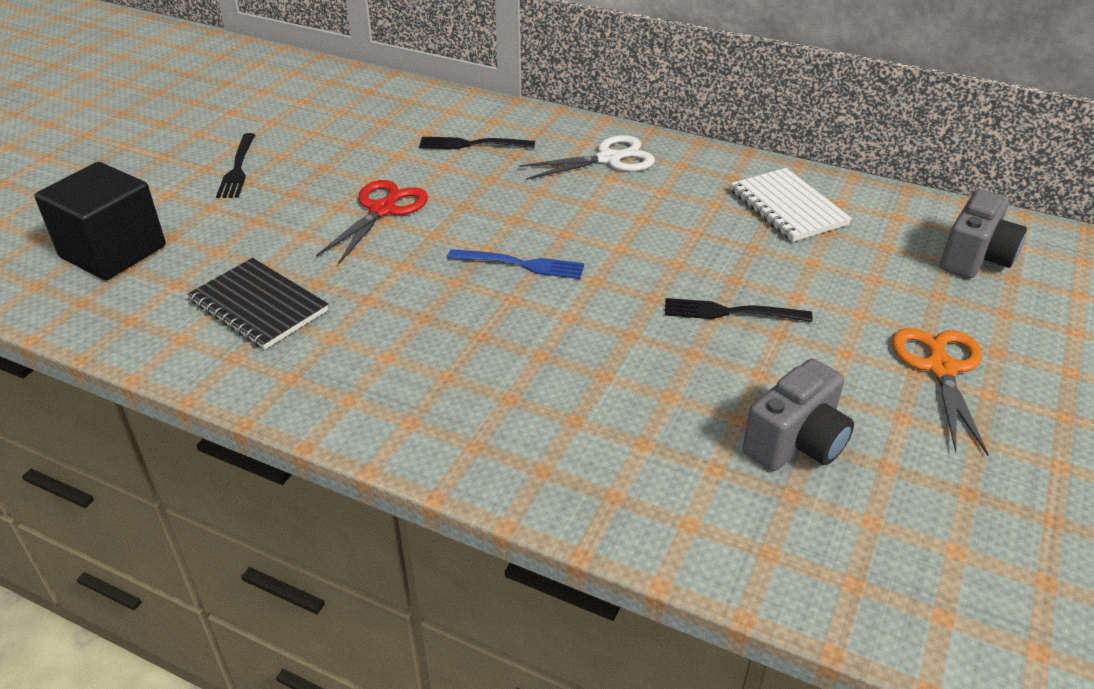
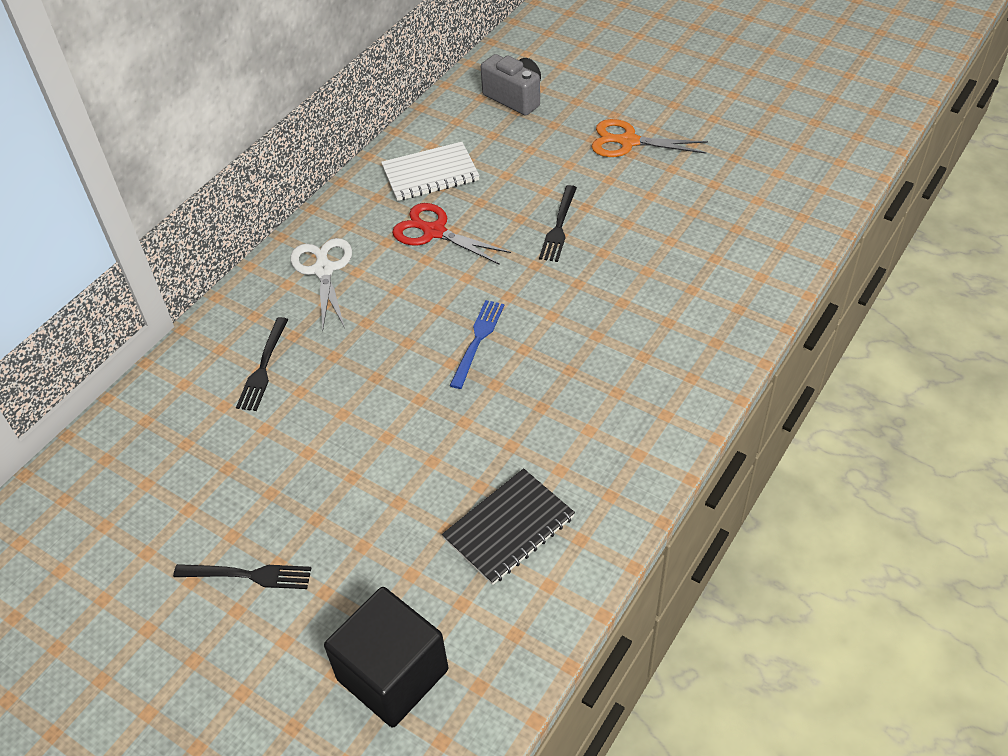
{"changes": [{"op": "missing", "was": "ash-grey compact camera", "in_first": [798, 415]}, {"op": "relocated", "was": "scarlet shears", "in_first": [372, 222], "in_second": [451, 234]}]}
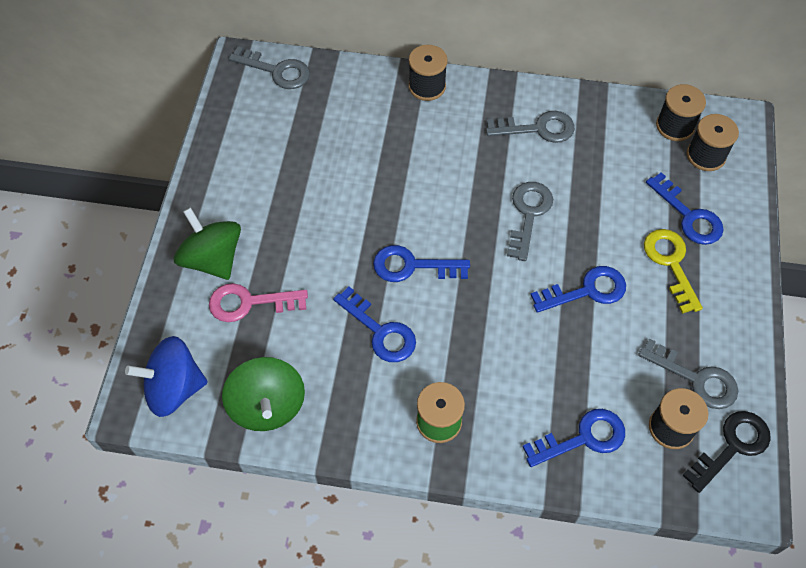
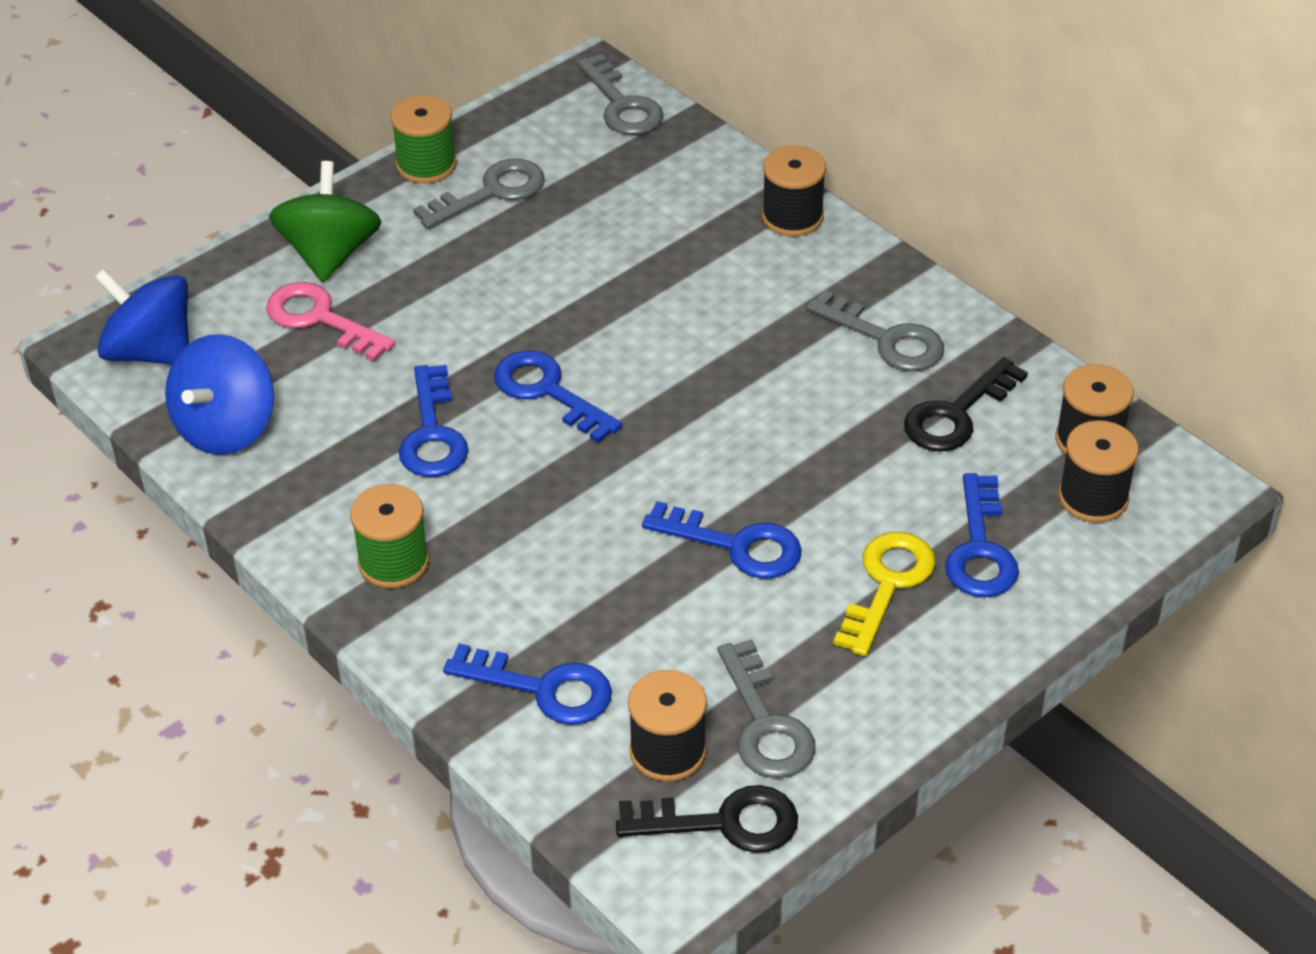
{"changes": [{"op": "appeared", "now": "emerald bobbin", "in_second": [423, 139]}, {"op": "appeared", "now": "jet-black key", "in_second": [966, 404]}, {"op": "relocated", "was": "ash-grey key", "in_first": [530, 221], "in_second": [479, 194]}, {"op": "colour", "was": "emerald spinning top", "now": "royal blue spinning top", "in_first": [263, 394], "in_second": [219, 394]}]}
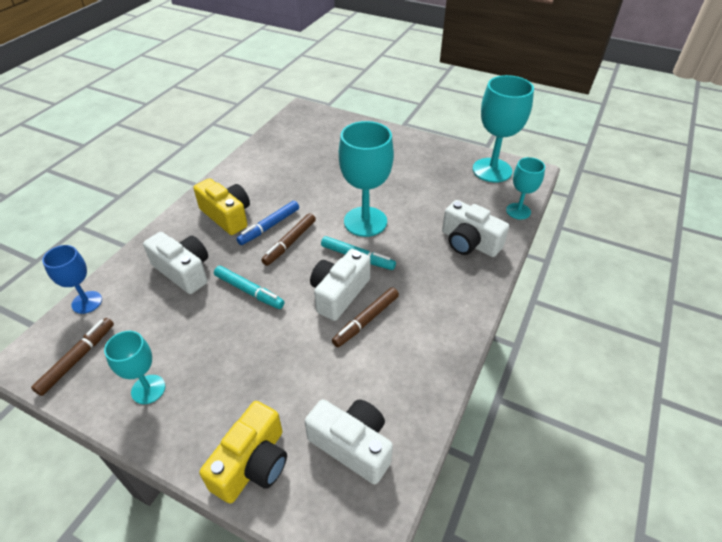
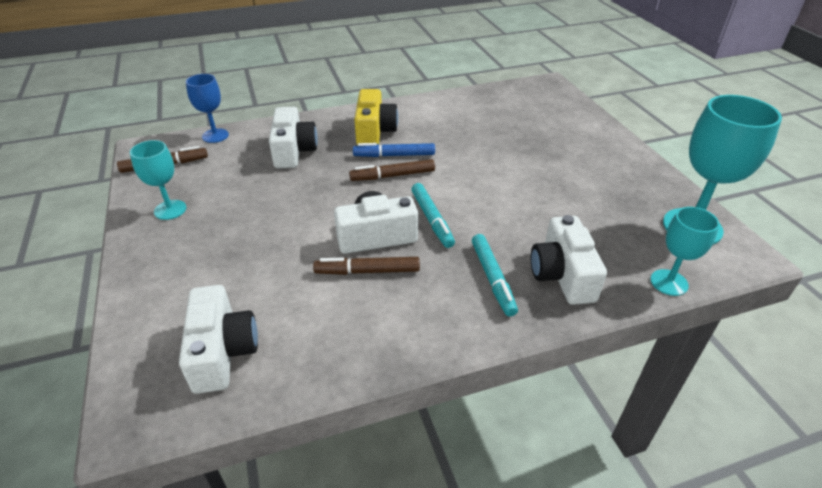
{"changes": [{"op": "missing", "was": "golden compact camera", "in_first": [243, 452]}, {"op": "missing", "was": "aqua chalice", "in_first": [366, 179]}, {"op": "relocated", "was": "aqua marker", "in_first": [249, 287], "in_second": [495, 275]}]}
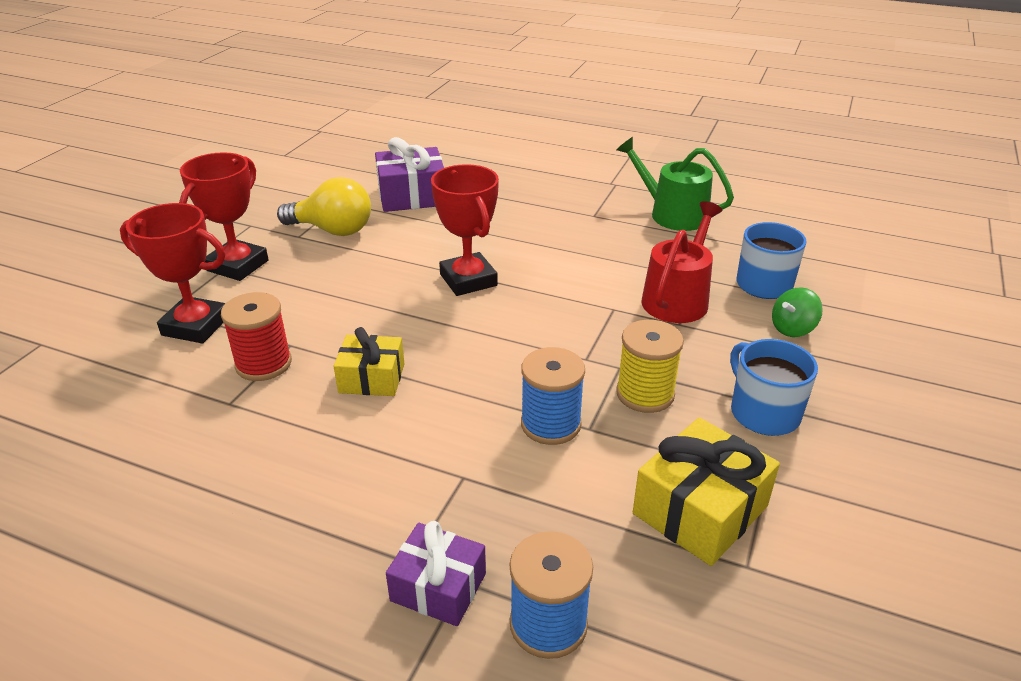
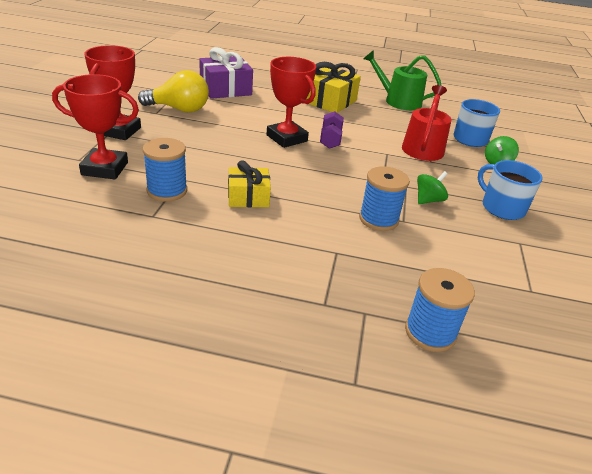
{"changes": [{"op": "missing", "was": "violet present", "in_first": [436, 573]}, {"op": "appeared", "now": "violet dumbbell", "in_second": [332, 130]}, {"op": "relocated", "was": "golden present", "in_first": [706, 492], "in_second": [333, 87]}, {"op": "exchanged", "was": "golden bobbin", "now": "emerald spinning top", "in_first": [650, 366], "in_second": [432, 187]}, {"op": "colour", "was": "scarlet bobbin", "now": "royal blue bobbin", "in_first": [256, 336], "in_second": [165, 170]}]}
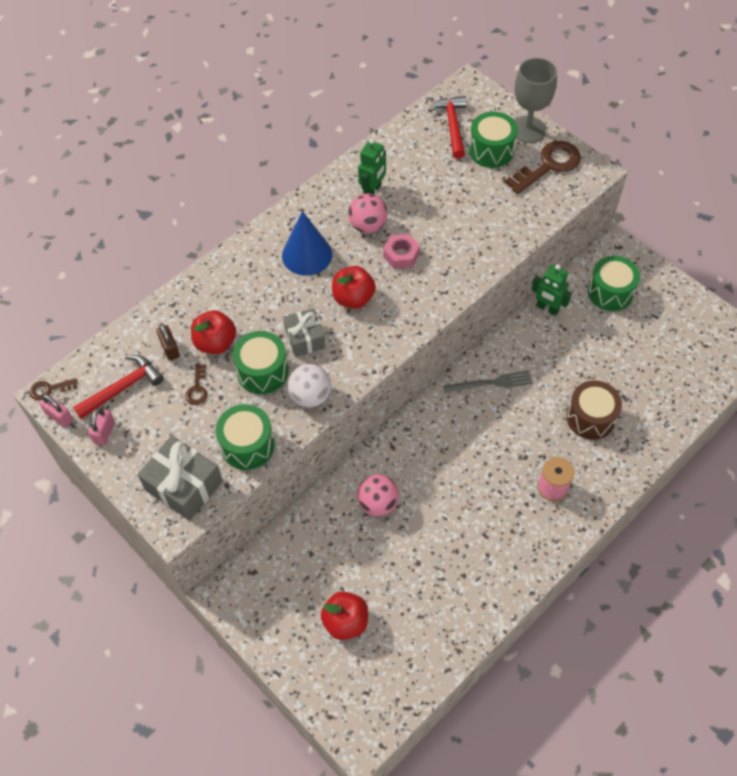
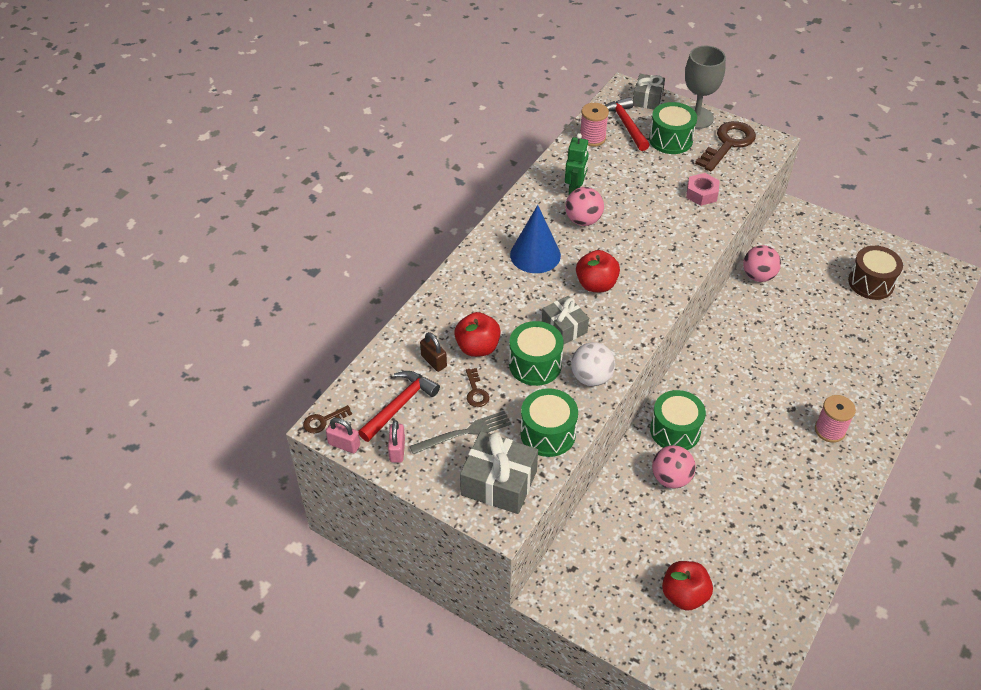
{"changes": [{"op": "appeared", "now": "pink bobbin", "in_second": [594, 125]}, {"op": "appeared", "now": "ash-grey present", "in_second": [649, 91]}, {"op": "relocated", "was": "pink hex nut", "in_first": [401, 251], "in_second": [703, 189]}, {"op": "relocated", "was": "ash-grey dinner fork", "in_first": [488, 382], "in_second": [460, 432]}, {"op": "relocated", "was": "russet drum", "in_first": [594, 410], "in_second": [875, 273]}, {"op": "relocated", "was": "emerald drum", "in_first": [614, 283], "in_second": [678, 420]}, {"op": "exchanged", "was": "emerald robot figure", "now": "pink sphere", "in_first": [551, 290], "in_second": [762, 263]}]}
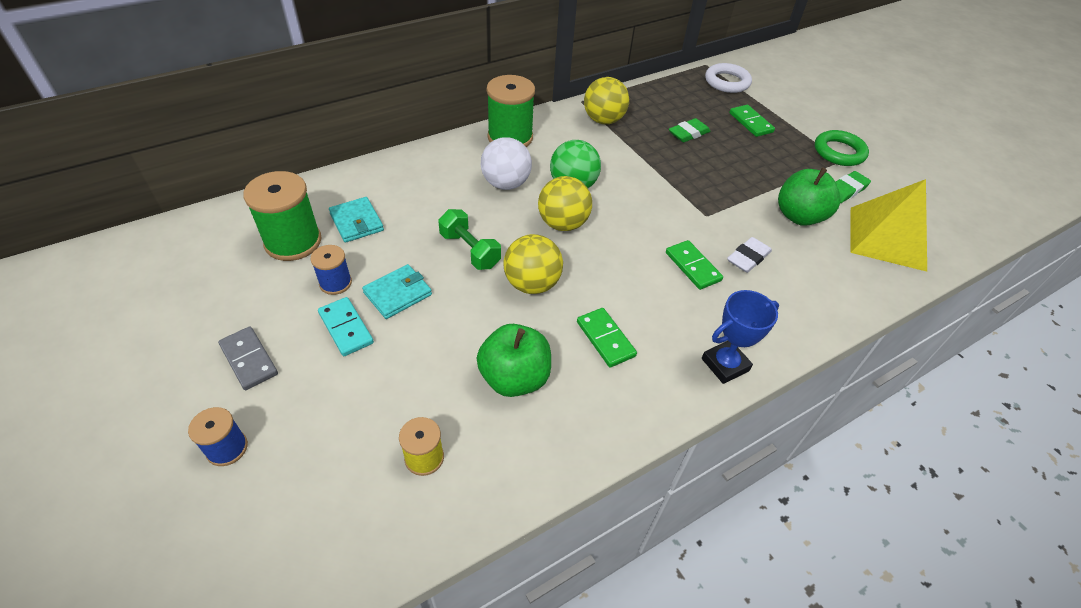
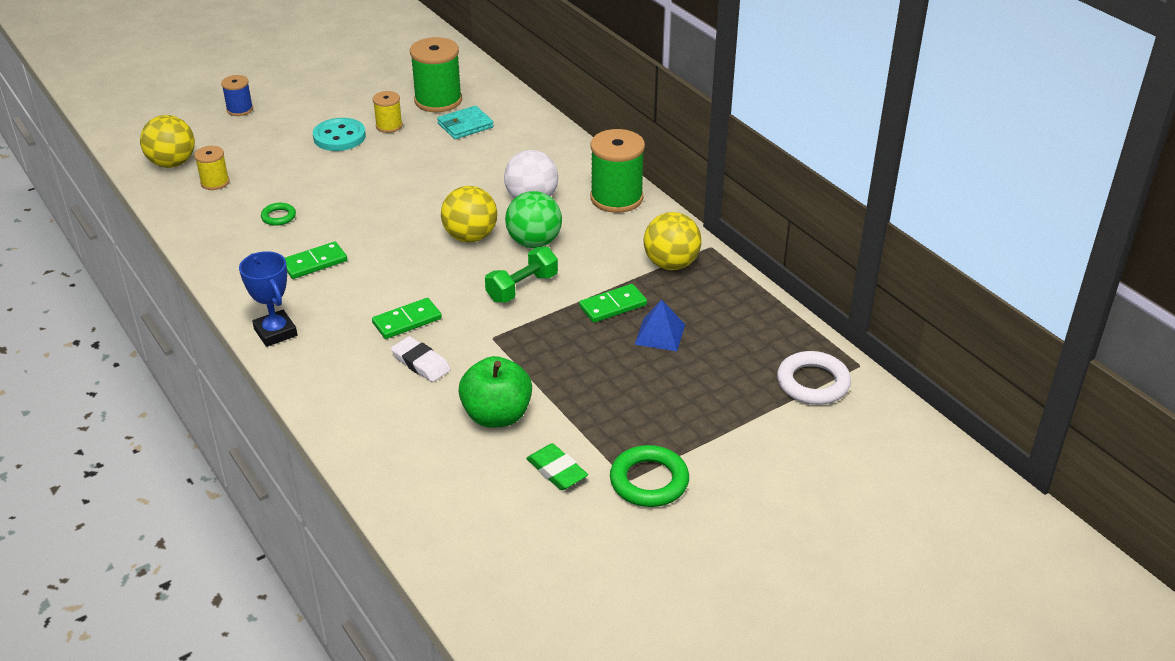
{"changes": [{"op": "missing", "was": "ash-grey domino tile", "in_first": [248, 358]}, {"op": "missing", "was": "aqua wallet", "in_first": [397, 291]}, {"op": "missing", "was": "golden pyramid", "in_first": [888, 225]}, {"op": "relocated", "was": "emerald dumbbell", "in_first": [469, 239], "in_second": [521, 275]}, {"op": "relocated", "was": "golden sphere", "in_first": [533, 264], "in_second": [167, 141]}, {"op": "relocated", "was": "emerald domino tile", "in_first": [752, 121], "in_second": [613, 303]}, {"op": "exchanged", "was": "aqua domino tile", "now": "aqua button", "in_first": [346, 326], "in_second": [339, 134]}, {"op": "exchanged", "was": "emerald apple", "now": "emerald ring", "in_first": [514, 360], "in_second": [278, 214]}, {"op": "exchanged", "was": "emerald pencil eraser", "now": "royal blue pyramid", "in_first": [689, 130], "in_second": [659, 325]}, {"op": "colour", "was": "royal blue bobbin", "now": "golden bobbin", "in_first": [331, 270], "in_second": [388, 112]}]}
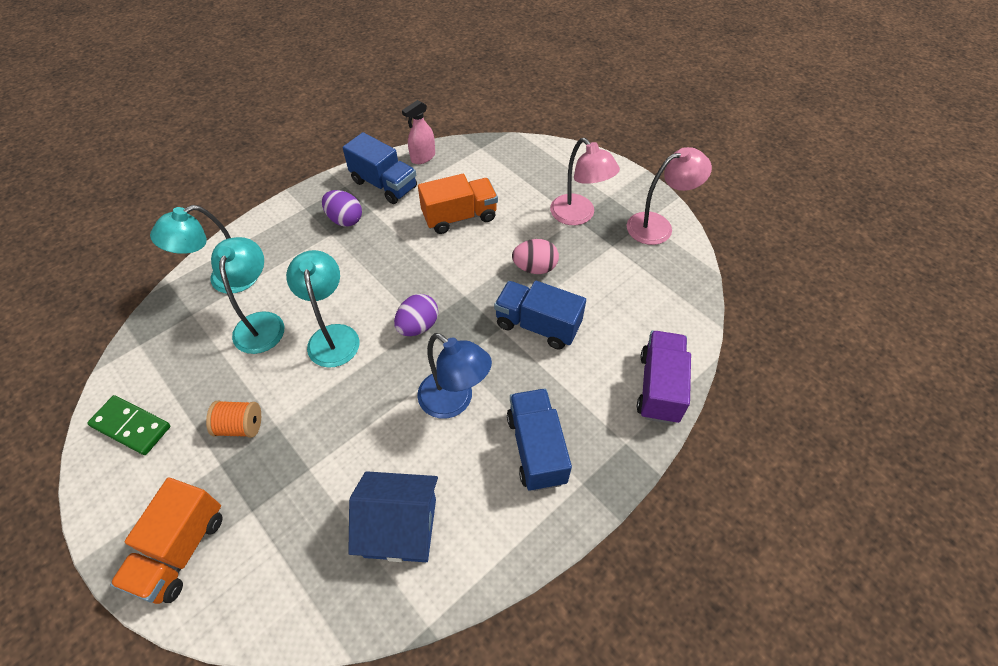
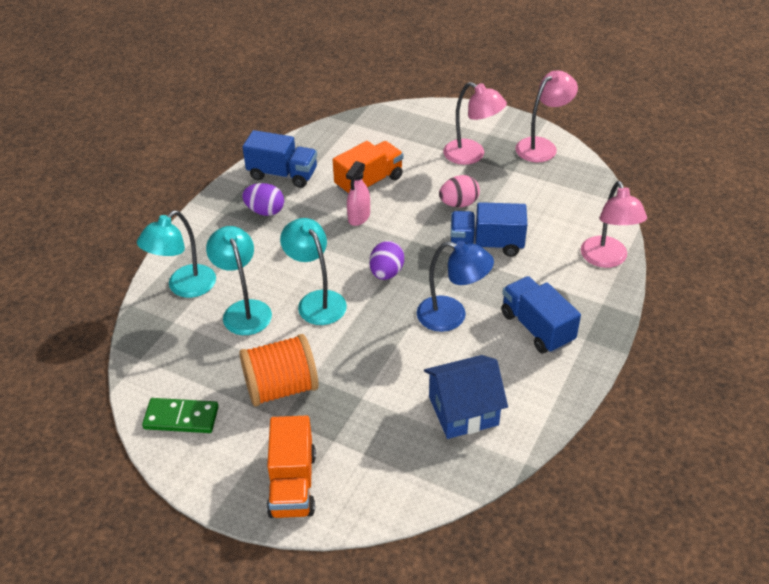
{"changes": [{"op": "relocated", "was": "pink spray bottle", "in_first": [418, 132], "in_second": [358, 193]}, {"op": "exchanged", "was": "violet toy truck", "now": "pink reading lamp", "in_first": [664, 377], "in_second": [614, 224]}, {"op": "size", "was": "orange-coloured bobbin", "in_first": [233, 419], "in_second": [278, 370], "ratio": 1.77}]}
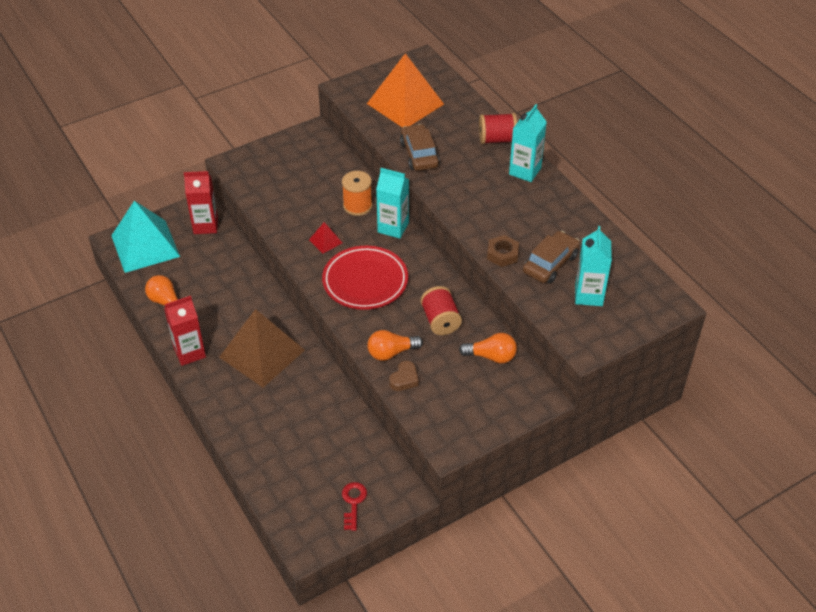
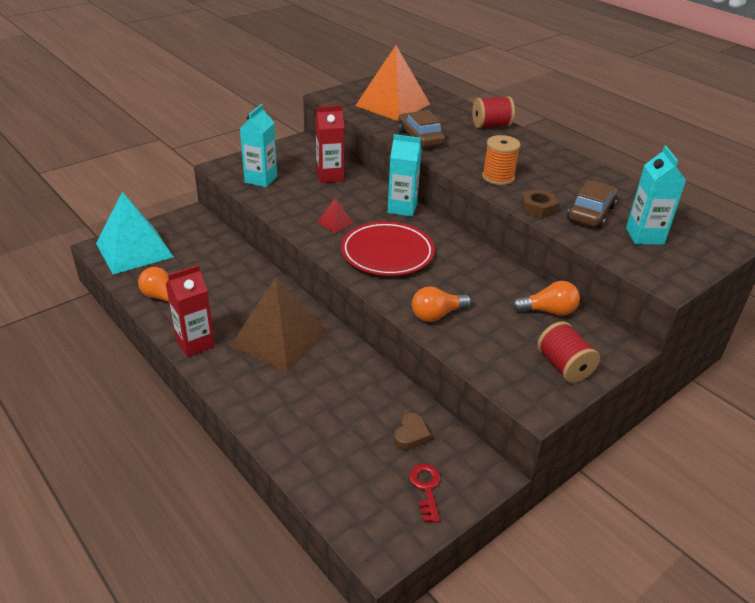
{"changes": [{"op": "relocated", "was": "scarlet milk carton", "in_first": [201, 202], "in_second": [329, 144]}, {"op": "relocated", "was": "orange-coloured bobbin", "in_first": [357, 193], "in_second": [501, 160]}, {"op": "relocated", "was": "russet heart shape", "in_first": [404, 376], "in_second": [412, 431]}, {"op": "relocated", "was": "scarlet bobbin", "in_first": [441, 310], "in_second": [568, 352]}, {"op": "relocated", "was": "aqua milk carton", "in_first": [528, 143], "in_second": [258, 145]}]}
